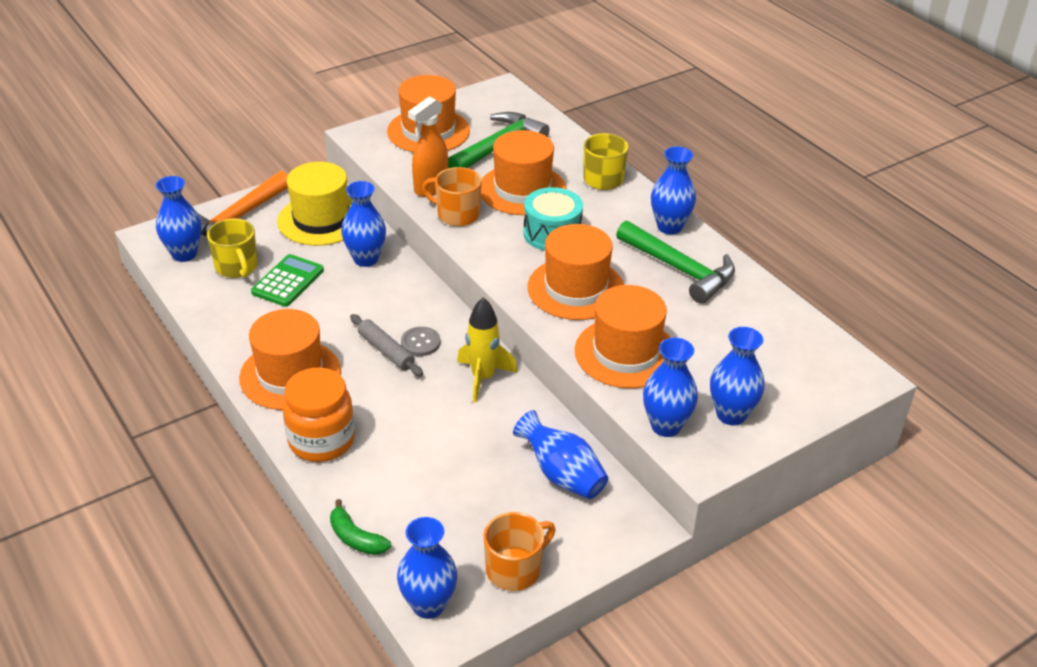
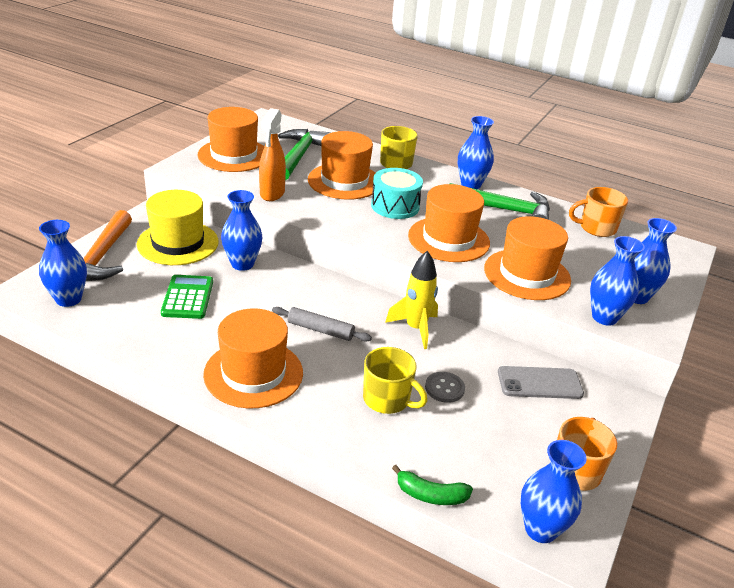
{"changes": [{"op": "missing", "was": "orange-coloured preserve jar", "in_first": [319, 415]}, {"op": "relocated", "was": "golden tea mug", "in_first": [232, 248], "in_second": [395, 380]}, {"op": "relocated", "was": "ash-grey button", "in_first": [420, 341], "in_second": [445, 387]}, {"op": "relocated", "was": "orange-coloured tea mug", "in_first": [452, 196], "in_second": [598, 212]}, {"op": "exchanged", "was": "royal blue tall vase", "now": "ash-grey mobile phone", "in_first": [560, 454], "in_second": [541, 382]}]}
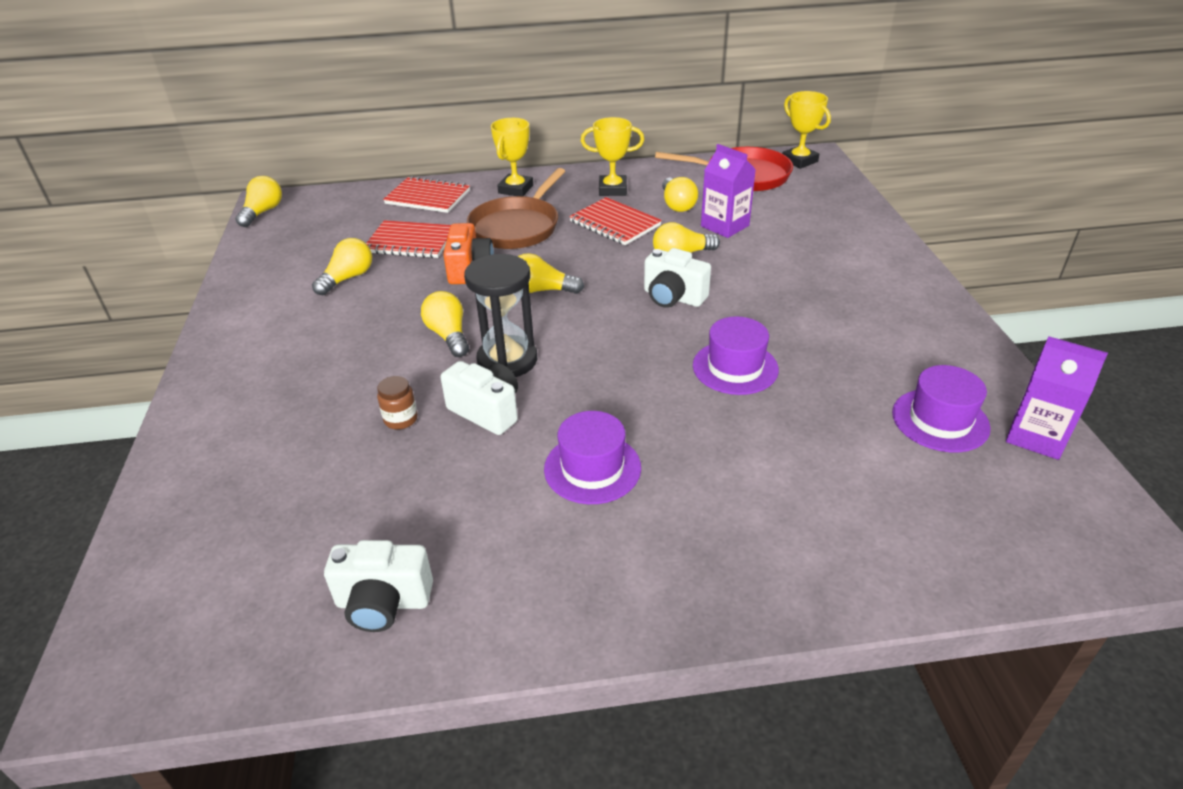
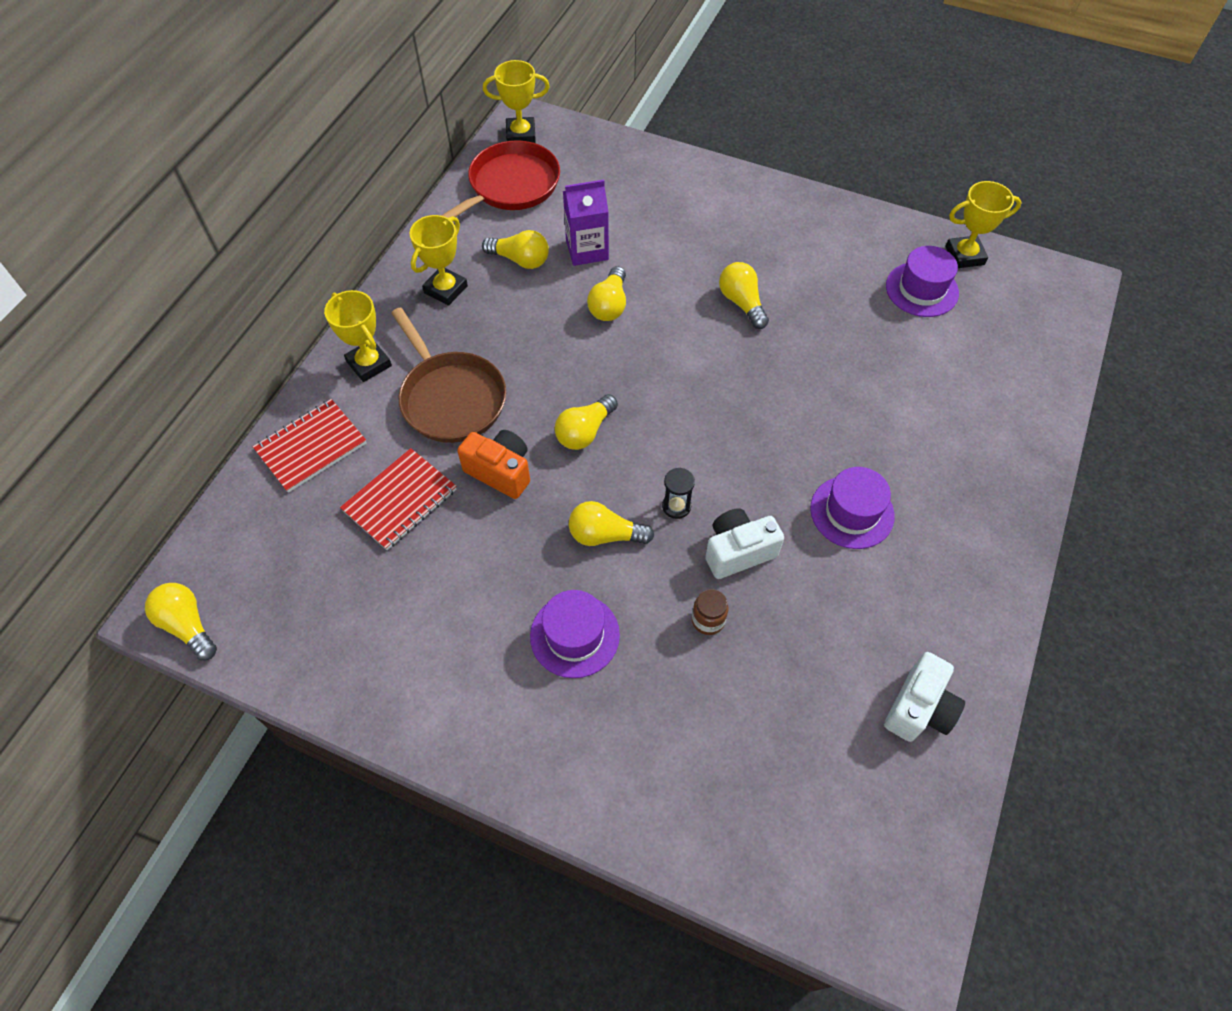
{"changes": [{"op": "missing", "was": "scarlet notepad", "in_first": [615, 221]}, {"op": "missing", "was": "pure white compact camera", "in_first": [677, 278]}, {"op": "relocated", "was": "golden lightbulb", "in_first": [342, 266], "in_second": [744, 295]}, {"op": "relocated", "was": "violet hat", "in_first": [736, 355], "in_second": [575, 634]}, {"op": "exchanged", "was": "violet milk carton", "now": "golden trophy", "in_first": [1057, 398], "in_second": [983, 224]}, {"op": "size", "was": "jet-black hourglass", "in_first": [500, 315], "in_second": [678, 493], "ratio": 0.48}]}
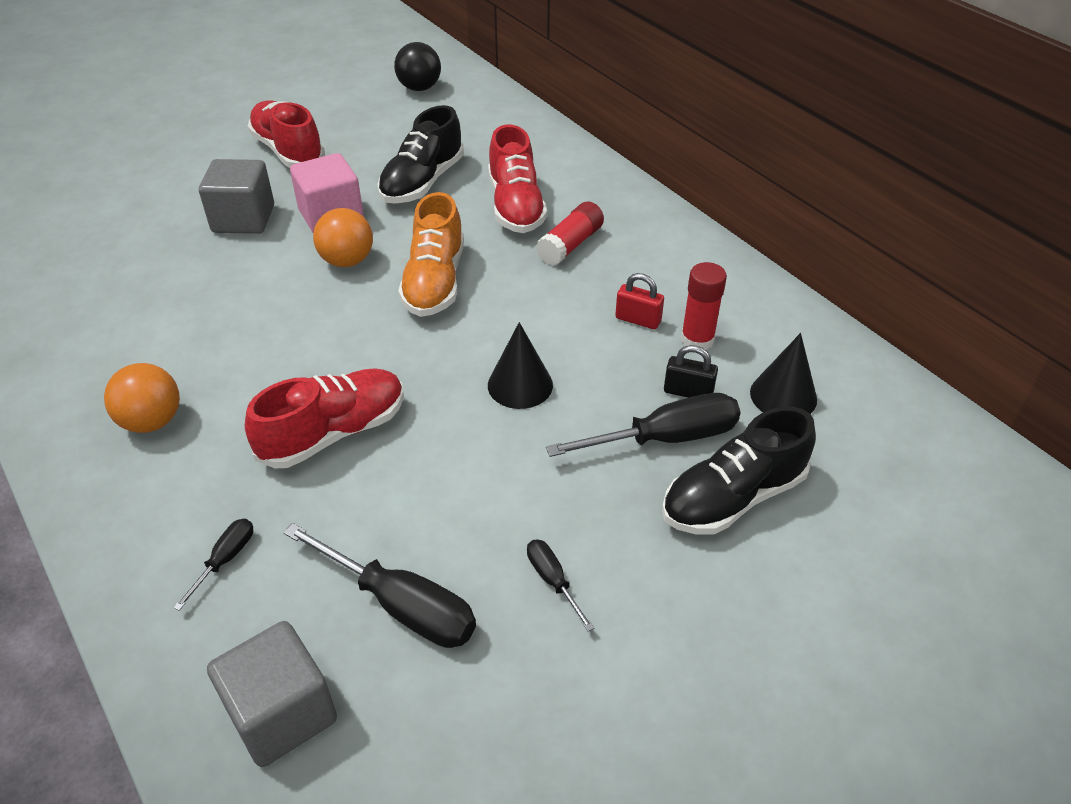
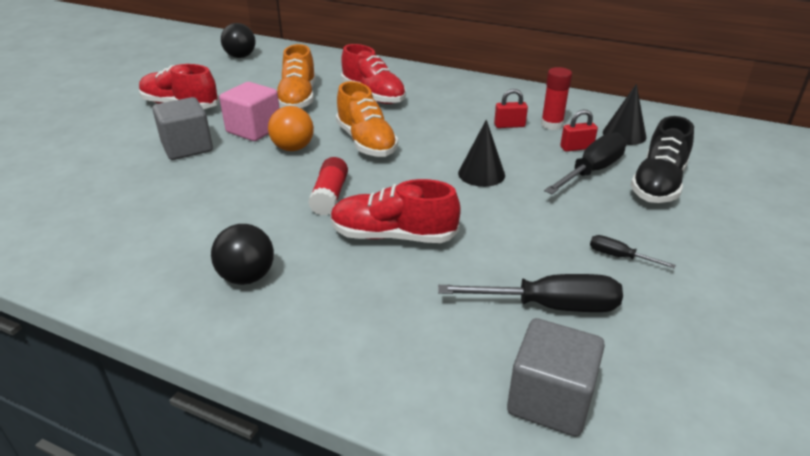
{"changes": [{"op": "missing", "was": "jet-black flat screwdriver", "in_first": [213, 565]}, {"op": "relocated", "was": "scarlet glue stick", "in_first": [570, 233], "in_second": [328, 186]}, {"op": "colour", "was": "orange-coloured sphere", "now": "jet-black sphere", "in_first": [142, 398], "in_second": [242, 254]}, {"op": "colour", "was": "jet-black shoe", "now": "orange-coloured shoe", "in_first": [420, 154], "in_second": [296, 76]}, {"op": "colour", "was": "jet-black lock", "now": "scarlet lock", "in_first": [691, 371], "in_second": [579, 131]}, {"op": "spun", "was": "scarlet shoe", "in_first": [324, 418], "in_second": [395, 211], "clockwise": -105}]}
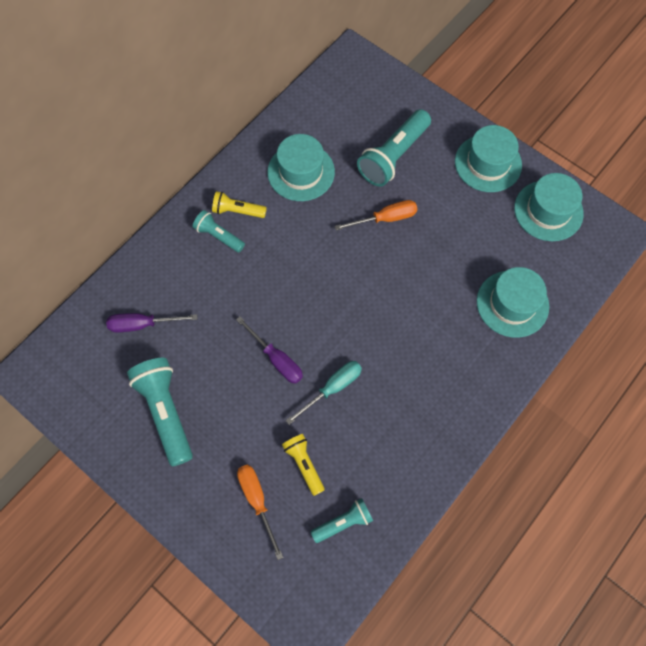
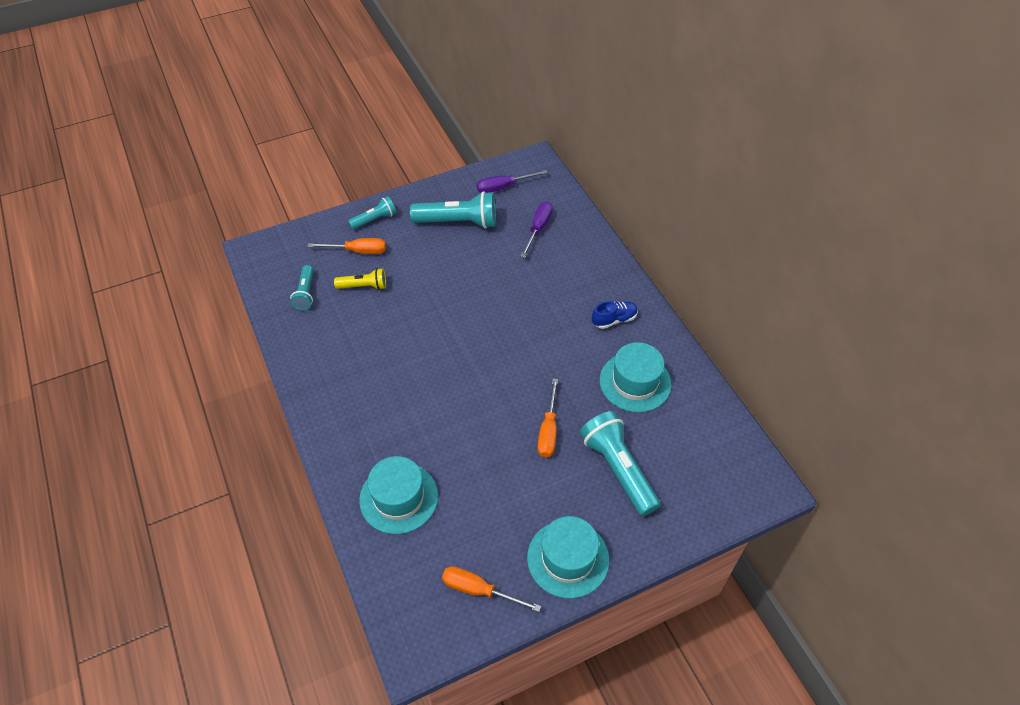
{"changes": [{"op": "missing", "was": "aqua flat screwdriver", "in_first": [323, 393]}, {"op": "relocated", "was": "aqua torch", "in_first": [219, 231], "in_second": [372, 212]}, {"op": "relocated", "was": "violet flat screwdriver", "in_first": [269, 350], "in_second": [512, 181]}, {"op": "exchanged", "was": "golden torch", "now": "royal blue shoe", "in_first": [239, 204], "in_second": [615, 315]}, {"op": "exchanged", "was": "aqua hat", "now": "orange-coloured flat screwdriver", "in_first": [549, 207], "in_second": [491, 589]}]}
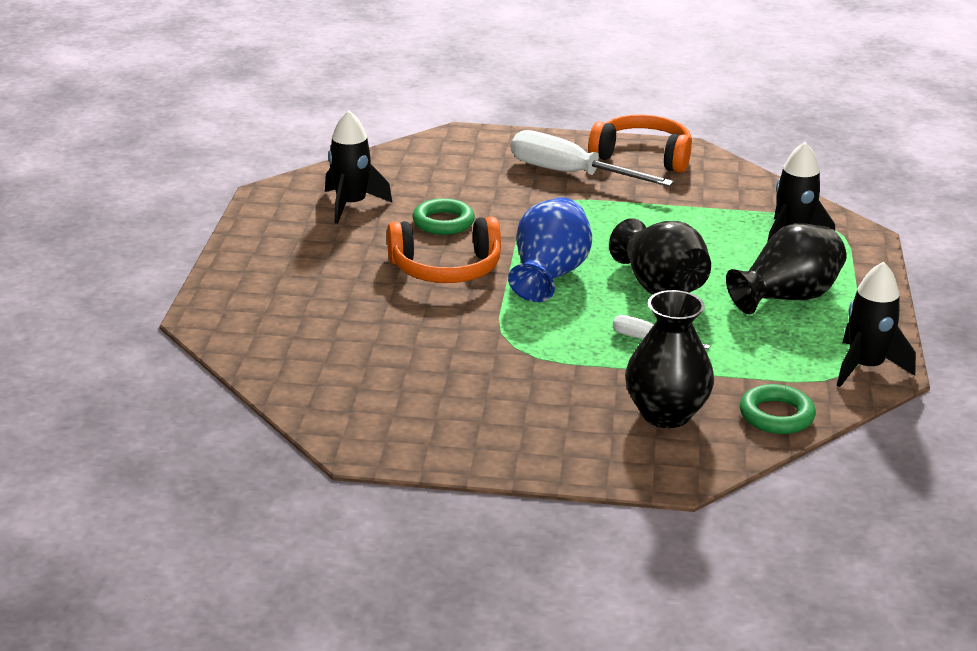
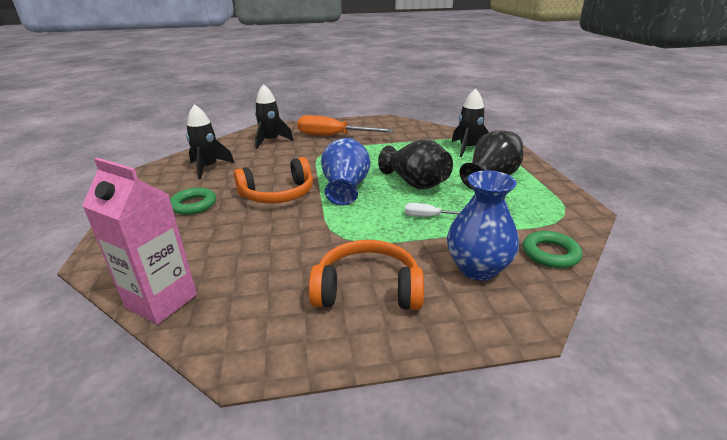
{"changes": [{"op": "appeared", "now": "pink milk carton", "in_second": [139, 241]}, {"op": "relocated", "was": "emerald ring", "in_first": [443, 216], "in_second": [193, 201]}, {"op": "relocated", "was": "orange-coloured headset", "in_first": [640, 144], "in_second": [366, 275]}, {"op": "relocated", "was": "jet-black toy rocket", "in_first": [876, 324], "in_second": [274, 116]}, {"op": "colour", "was": "pure white flat screwdriver", "now": "orange-coloured flat screwdriver", "in_first": [592, 158], "in_second": [345, 125]}, {"op": "colour", "was": "jet-black tall vase", "now": "royal blue tall vase", "in_first": [669, 359], "in_second": [483, 226]}]}
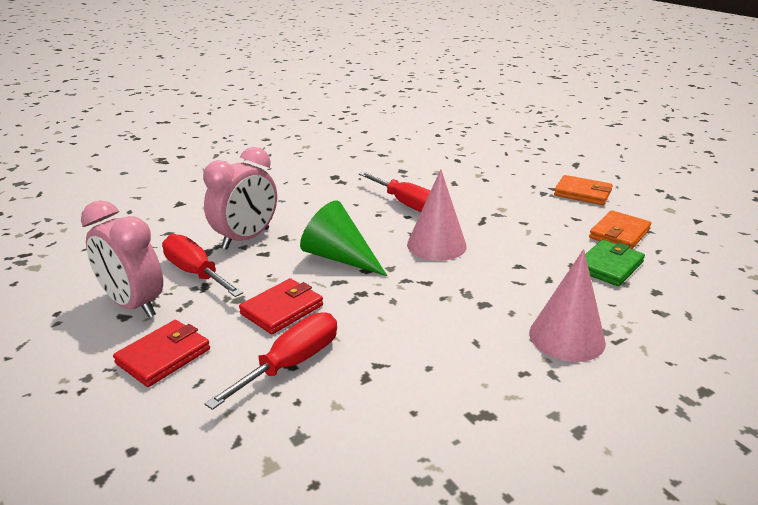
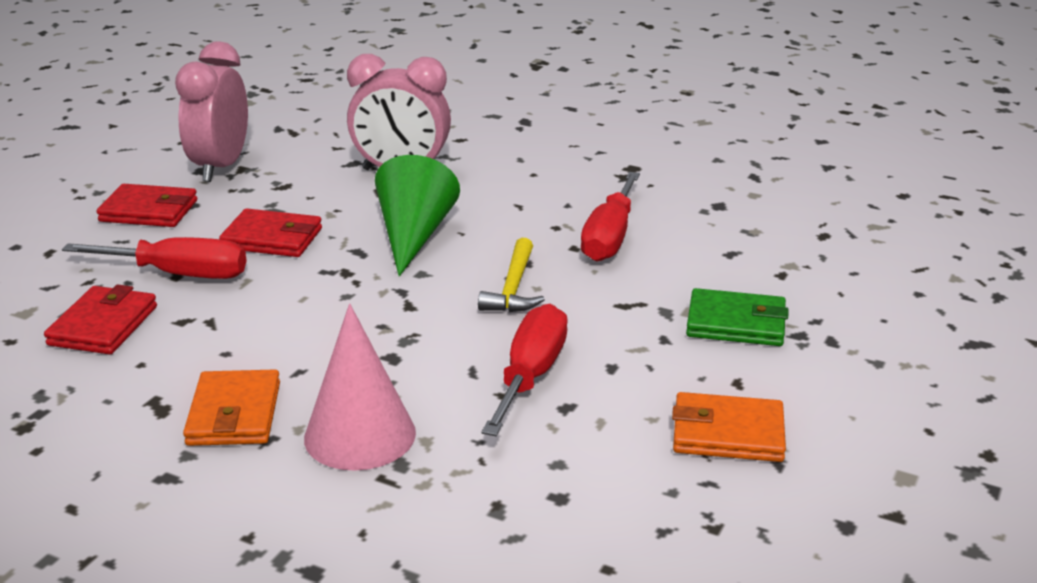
{"changes": [{"op": "appeared", "now": "scarlet wallet", "in_second": [100, 320]}, {"op": "relocated", "was": "scarlet flat screwdriver", "in_first": [202, 265], "in_second": [525, 370]}, {"op": "relocated", "was": "orange-coloured wallet", "in_first": [583, 190], "in_second": [231, 408]}, {"op": "relocated", "was": "emerald wallet", "in_first": [615, 263], "in_second": [737, 317]}, {"op": "exchanged", "was": "pink cone shape", "now": "golden carpenter's hammer", "in_first": [437, 215], "in_second": [511, 275]}]}
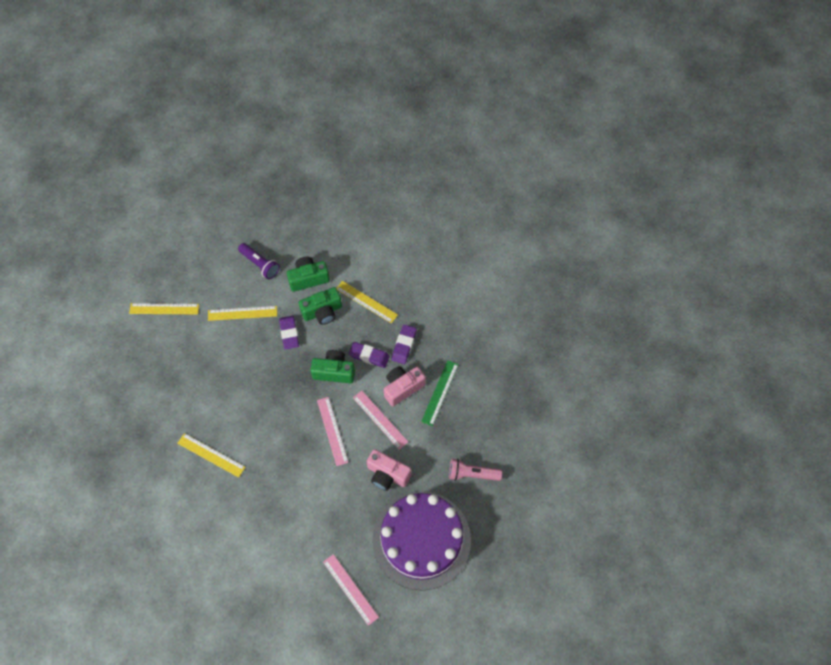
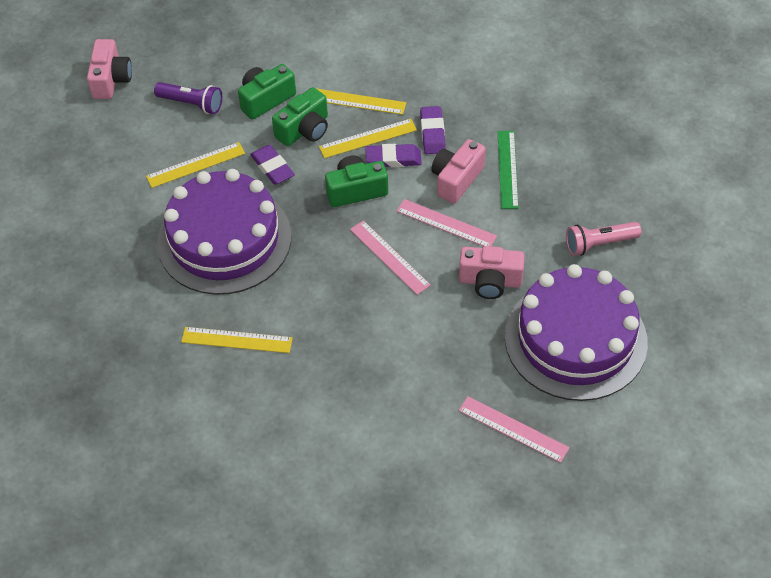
{"changes": [{"op": "appeared", "now": "pink compact camera", "in_second": [109, 69]}, {"op": "appeared", "now": "violet gateau", "in_second": [224, 232]}, {"op": "relocated", "was": "golden ruler", "in_first": [164, 308], "in_second": [368, 138]}]}
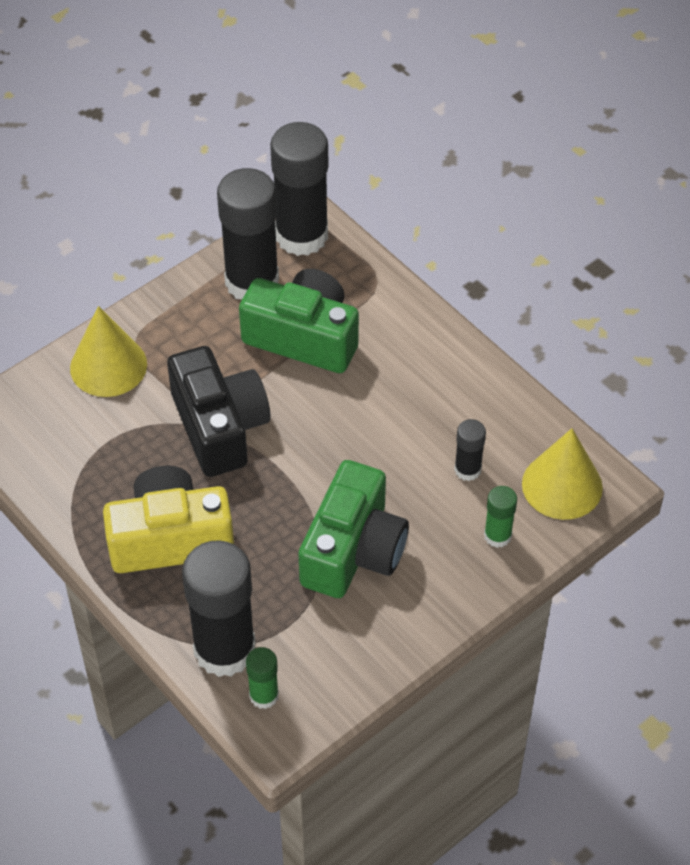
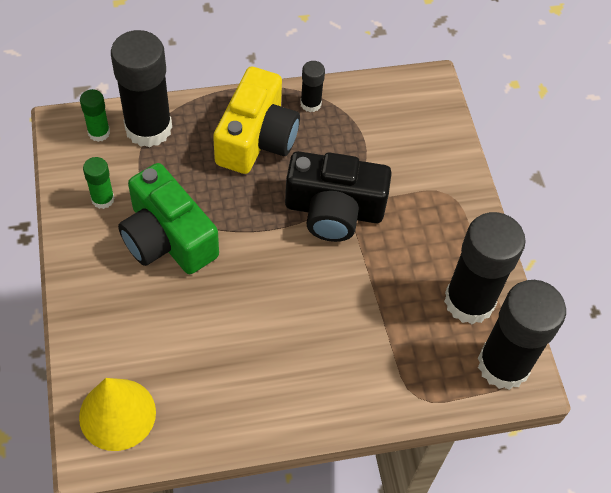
{"changes": [{"op": "missing", "was": "golden cone shape", "in_first": [108, 351]}, {"op": "missing", "was": "emerald compact camera", "in_first": [299, 321]}, {"op": "relocated", "was": "jet-black glue stick", "in_first": [470, 450], "in_second": [312, 86]}, {"op": "relocated", "was": "emerald glue stick", "in_first": [500, 517], "in_second": [98, 183]}]}
